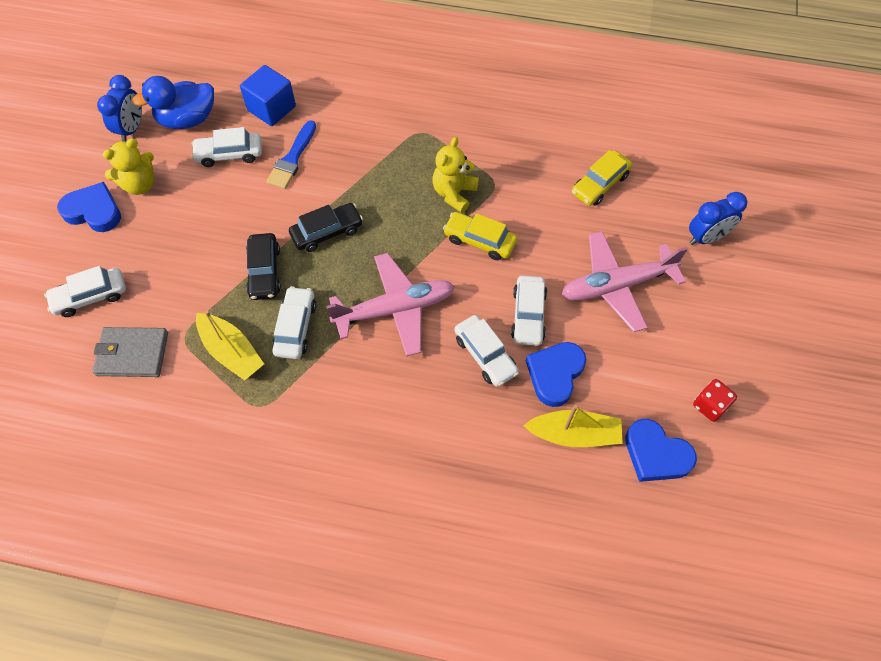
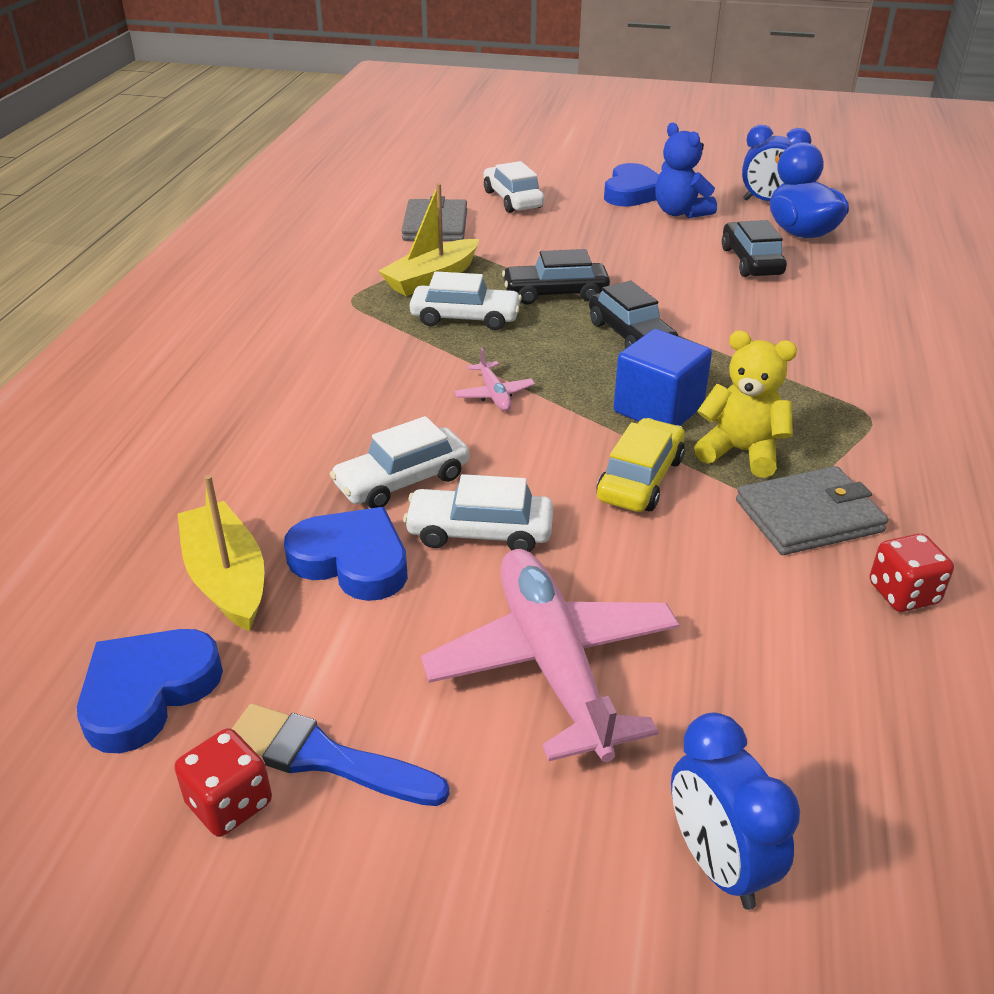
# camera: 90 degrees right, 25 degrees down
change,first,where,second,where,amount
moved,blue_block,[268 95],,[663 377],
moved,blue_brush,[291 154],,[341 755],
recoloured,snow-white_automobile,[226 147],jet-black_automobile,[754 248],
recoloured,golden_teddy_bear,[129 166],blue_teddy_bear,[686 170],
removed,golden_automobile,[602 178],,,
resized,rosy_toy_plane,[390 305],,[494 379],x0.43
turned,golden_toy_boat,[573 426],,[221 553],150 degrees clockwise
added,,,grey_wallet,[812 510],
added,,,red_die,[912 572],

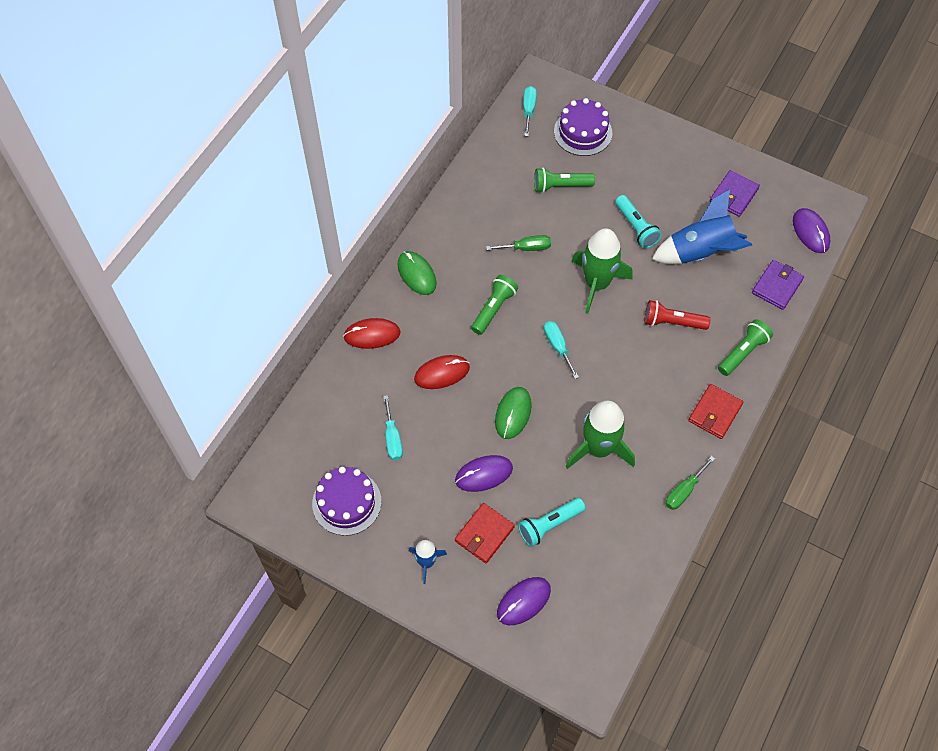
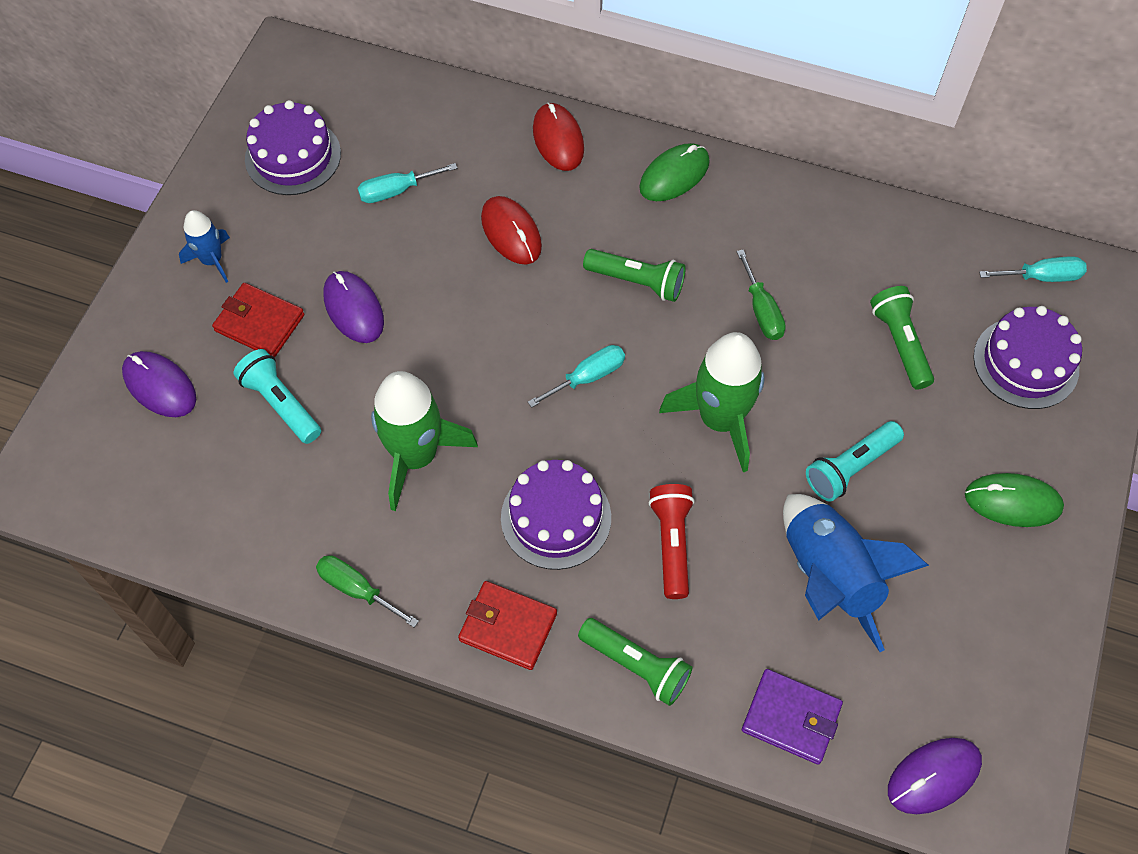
# camera: 80 degrees right, 0 degrees up
change,first,where,second,where,amount
removed,violet_wallet,[735 193],,,
moved,leaf-green_computer_mouse,[513 413],,[1014 500],
added,,,violet_layer_cake,[556 515],

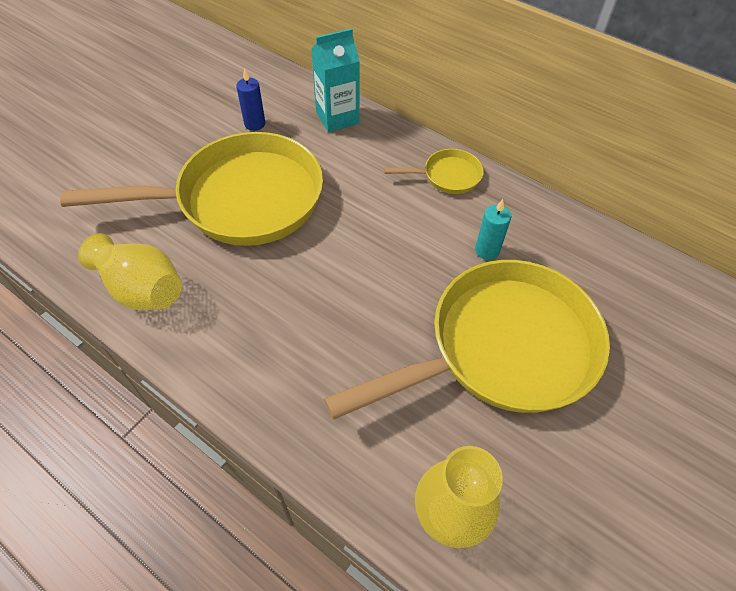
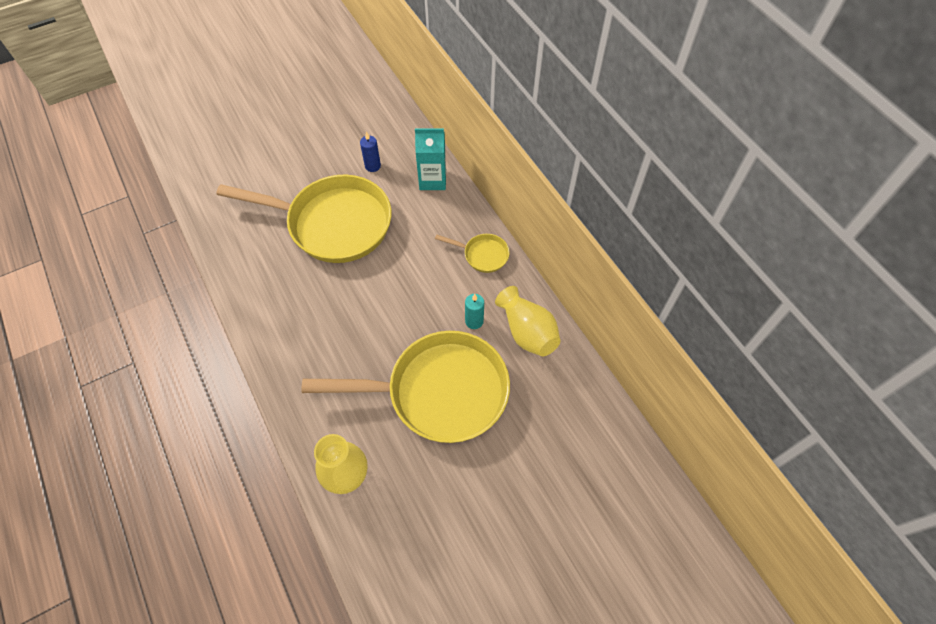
# camera: 25 degrees right, 5 degrees up
change,first,where,second,where,amount
moved,golden_tall_vase,[129 271],,[527 321],

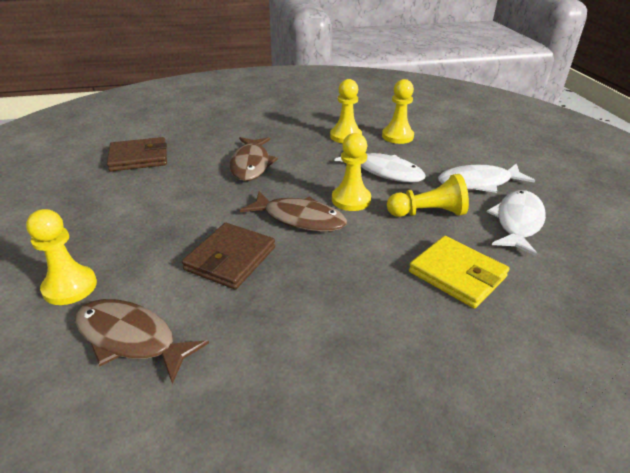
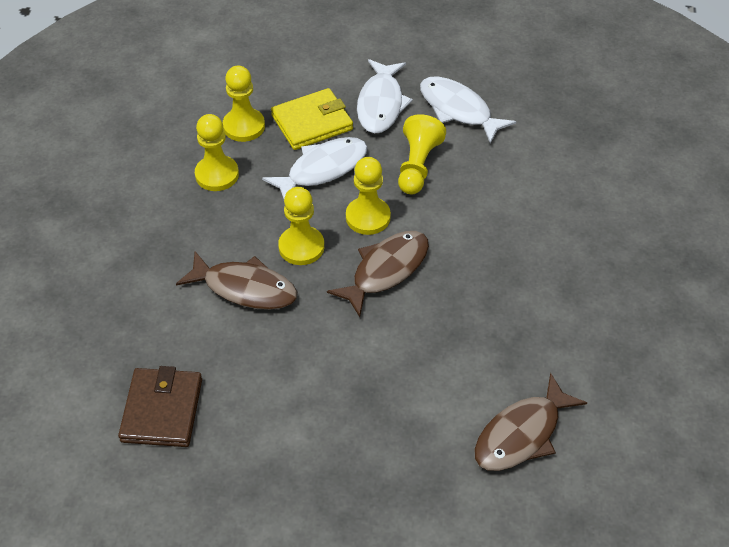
# camera: 70 degrees left, 15 degrees up
change,first,where,second,where,amount
moved,golden_game_pawn,[61 257],,[301 226],
removed,dark_brown_wallet,[228 256],,,
moved,golden_wallet,[459 272],,[312 119],

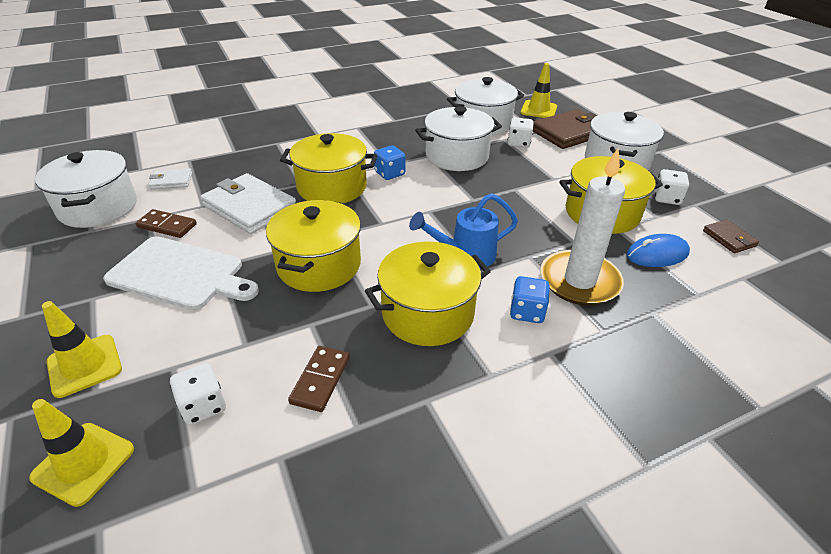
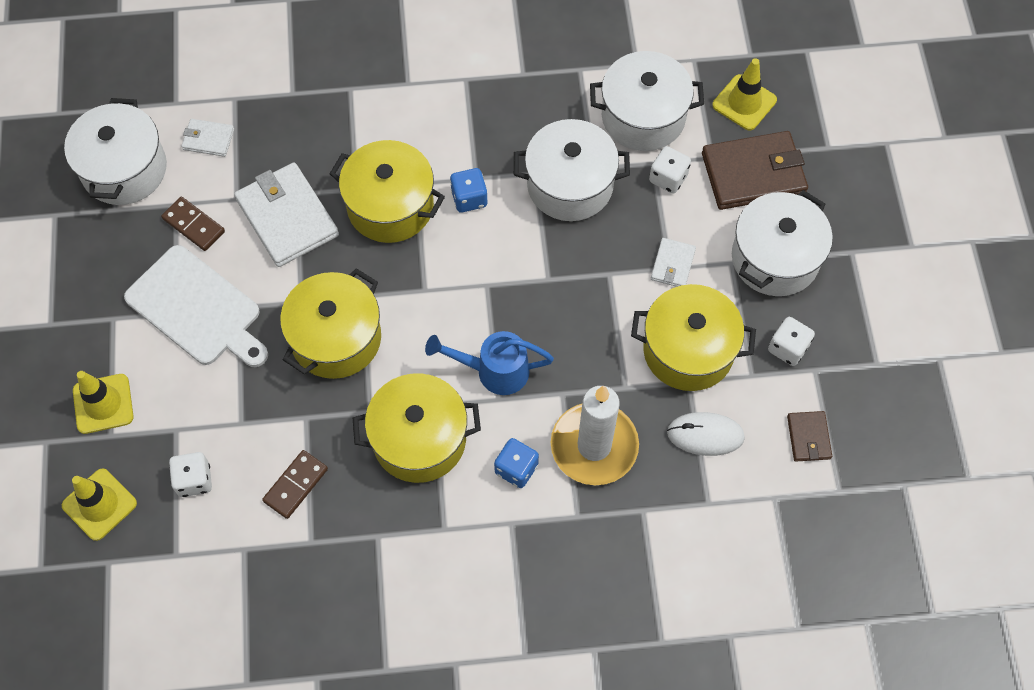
# camera: 20 degrees right, 25 degrees up
change,first,where,second,where,amount
recoloured,blue_computer_mouse,[658 250],snow-white_computer_mouse,[706 434],
added,,,snow-white_wallet,[673 262],

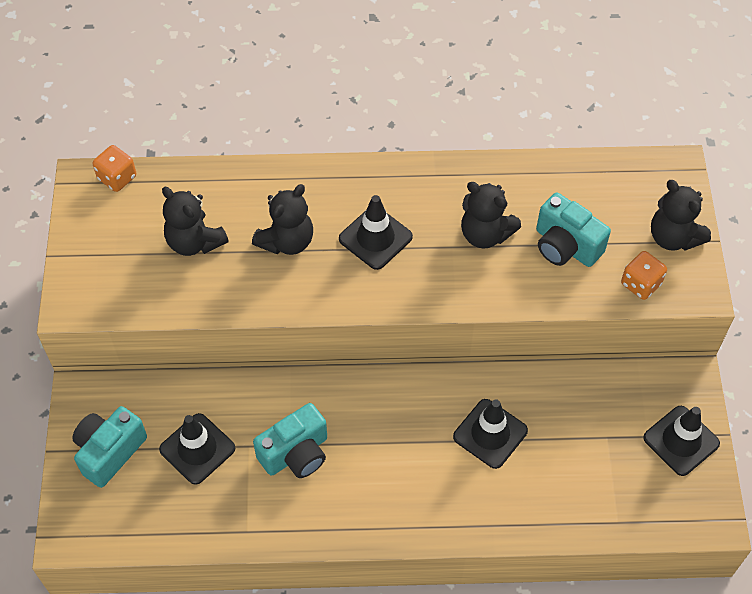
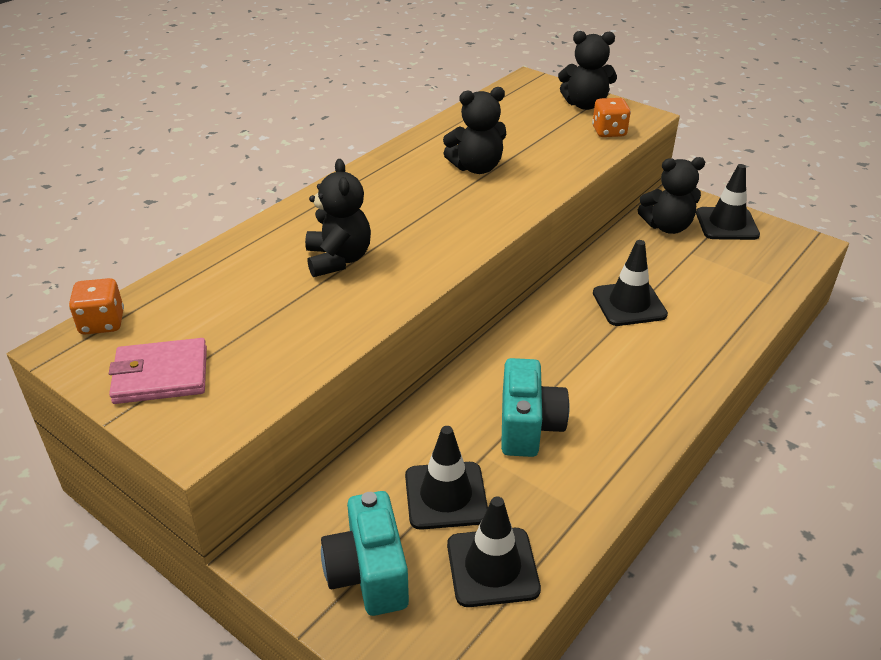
# camera: 50 degrees left, 20 degrees down
change,first,where,second,where,amount
moved,jet-black_teddy_bear,[195 221],,[671 195],
removed,aqua_camera,[573 230],,,
moved,jet-black_road_cone,[376 232],,[494 552],
added,,,rosy_wallet,[158 371],

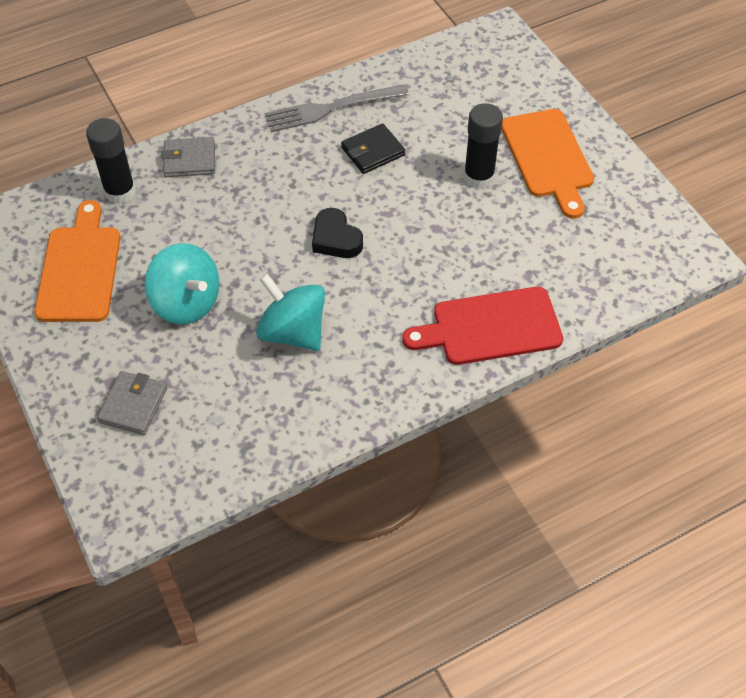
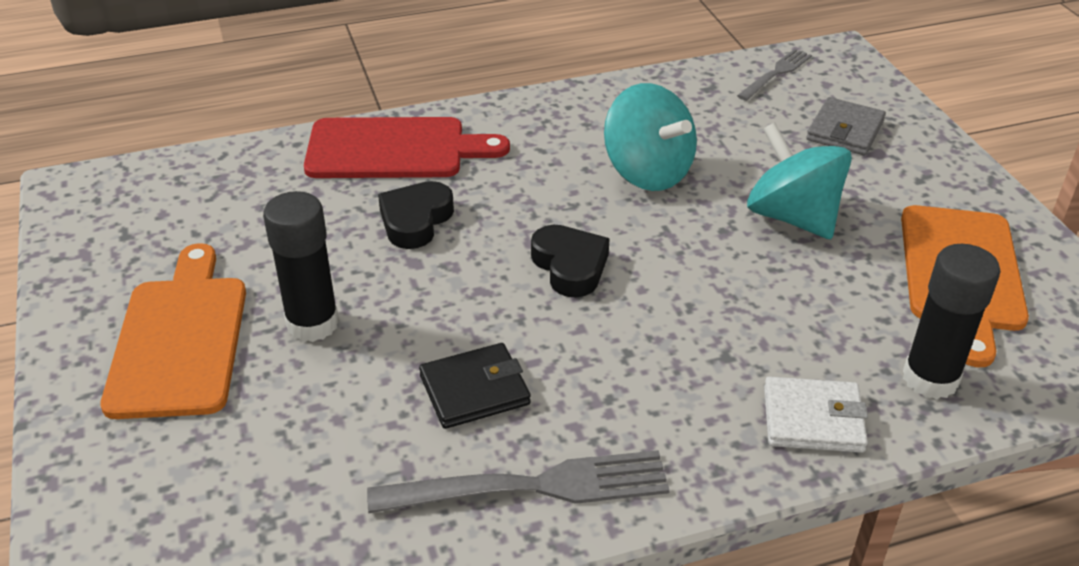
# camera: 170 degrees left, 15 degrees down
change,first,where,second,where,amount
recoloured,grey_wallet,[188 157],snow-white_wallet,[816 415],
added,,,grey_dinner_fork,[774 75],
added,,,jet-black_heart,[416 215],

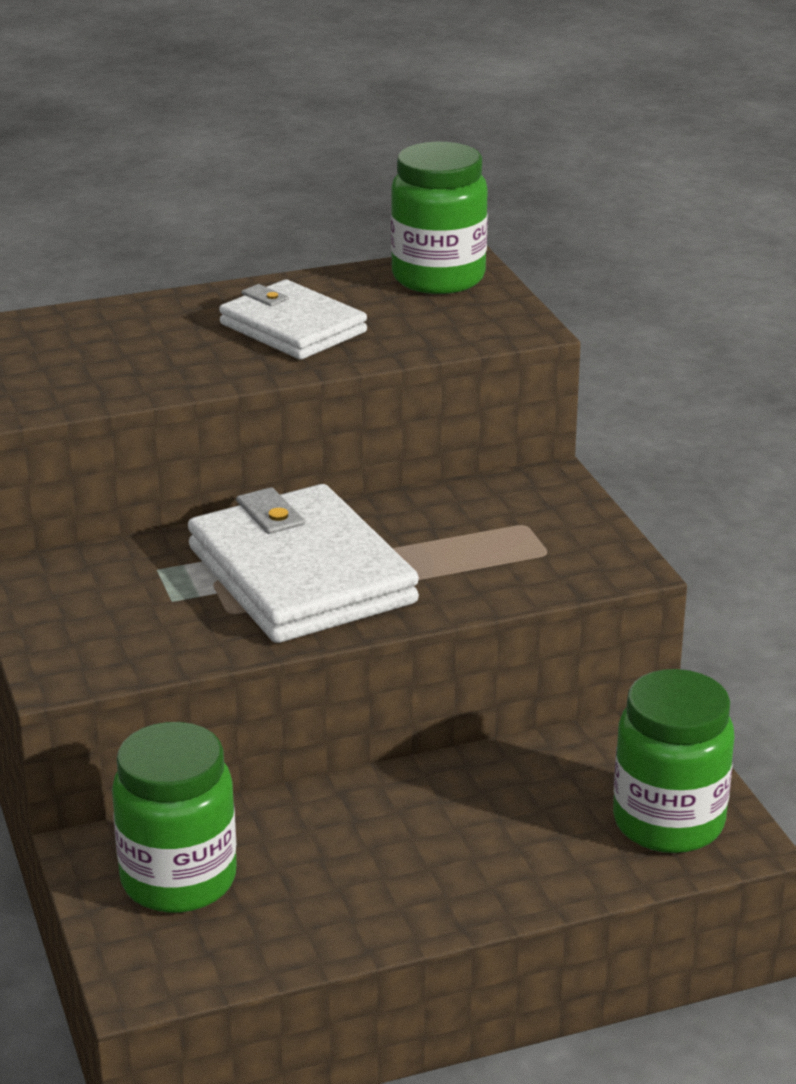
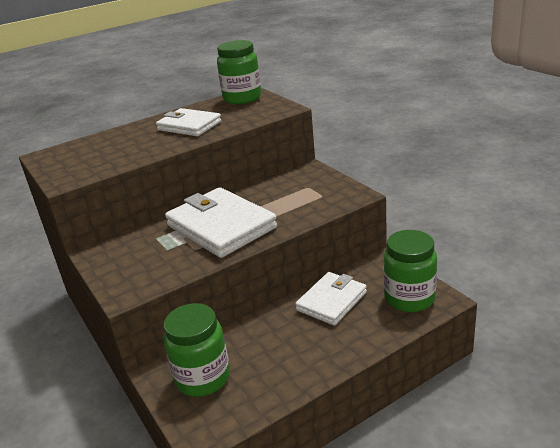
# camera: 10 degrees left, 0 degrees up
change,first,where,second,where,amount
added,,,snow-white_wallet,[331 299],

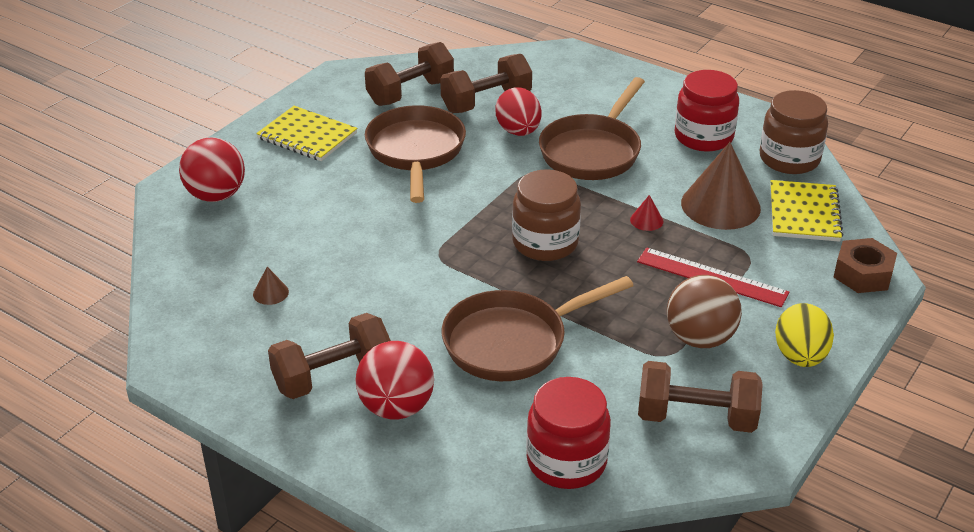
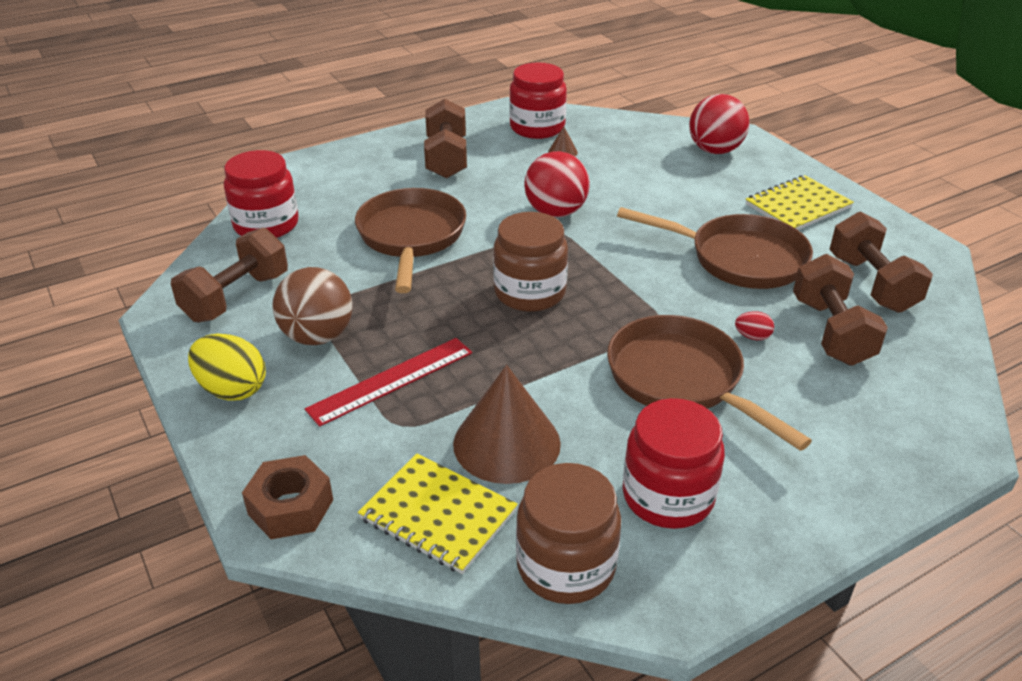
# camera: 115 degrees right, 0 degrees up
change,first,where,second,where,amount
resized,red_egg_shape,[518 111],,[754 325],x0.49
removed,red_cone,[647 213],,,
moved,red_ball,[394 380],,[557 184],
added,,,red_preserve_jar,[538 100],

